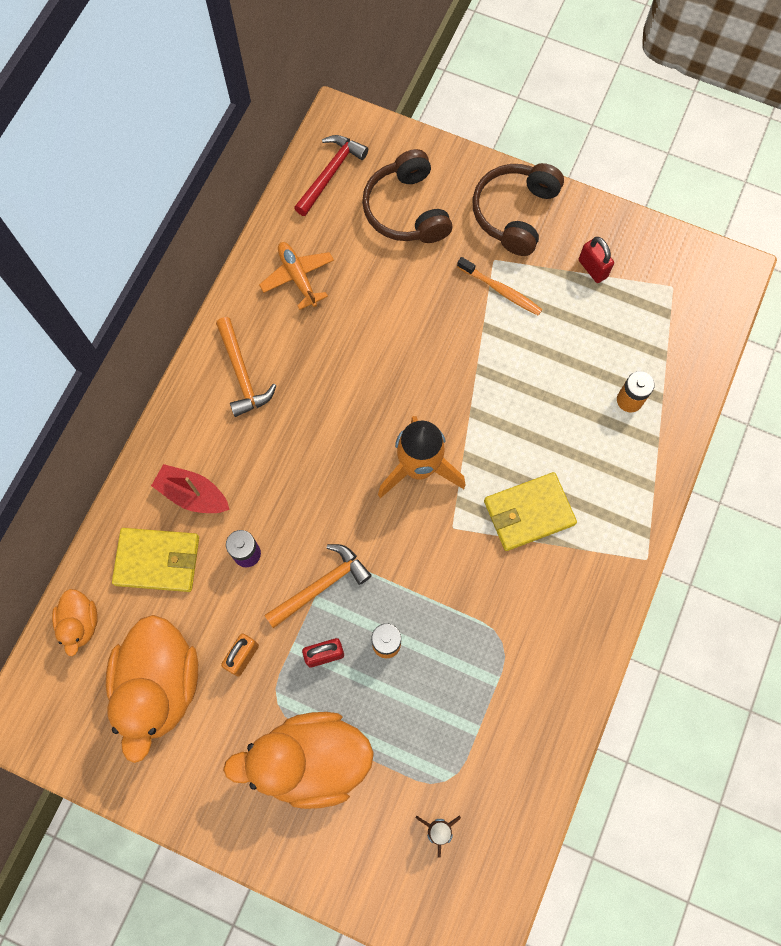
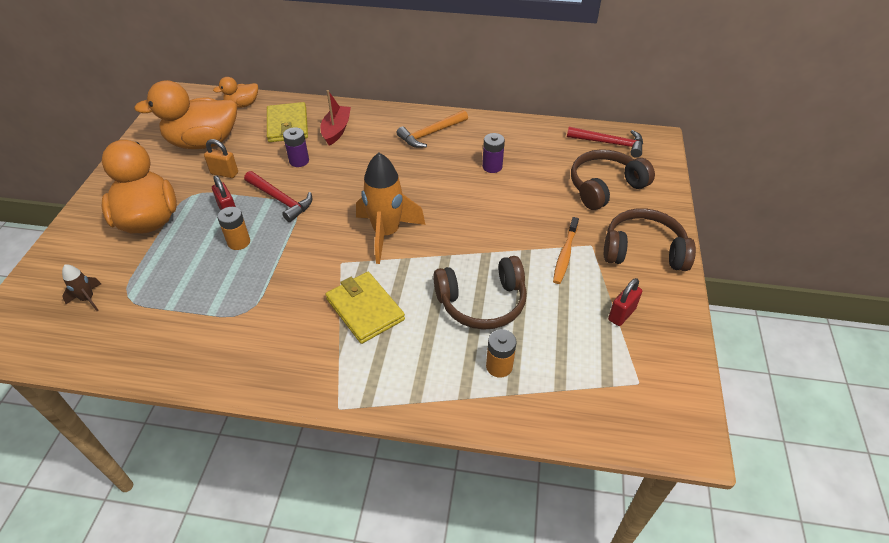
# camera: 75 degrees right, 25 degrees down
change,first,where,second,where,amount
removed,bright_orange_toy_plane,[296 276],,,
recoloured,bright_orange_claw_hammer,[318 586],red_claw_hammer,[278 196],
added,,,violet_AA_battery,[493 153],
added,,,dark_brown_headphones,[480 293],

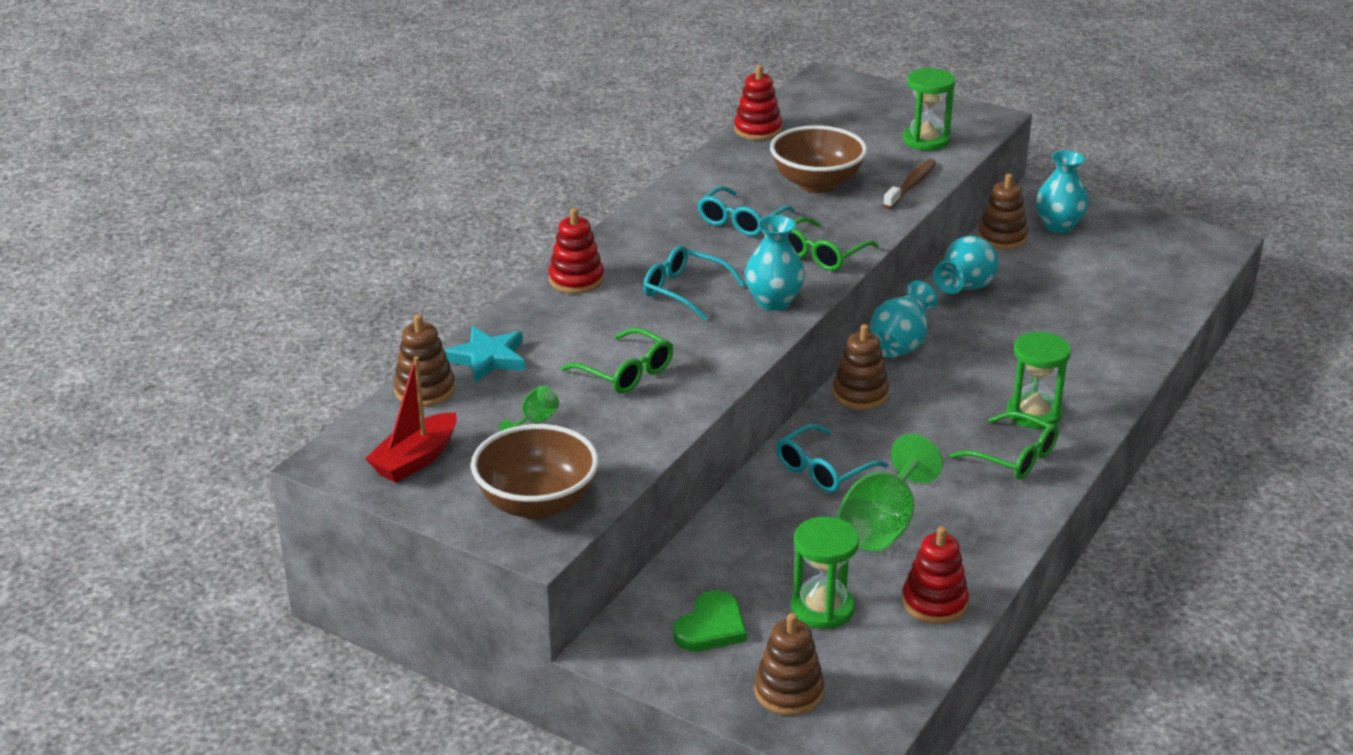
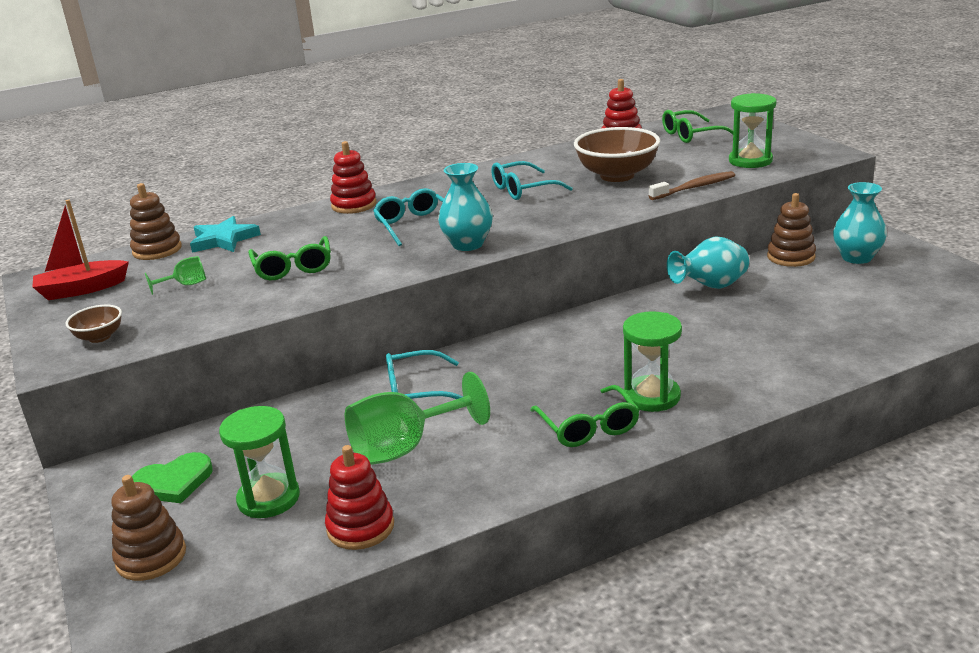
# camera: 35 degrees right, 5 degrees down
change,first,where,second,where,amount
moved,leaf-green_eyeglasses,[833 244],,[697 126],
removed,aqua_tall_vase,[904 319],,,
removed,dark_brown_stacking_rings,[861 367],,,
resized,dark_brown_bowl,[535 472],,[93 324],x0.49

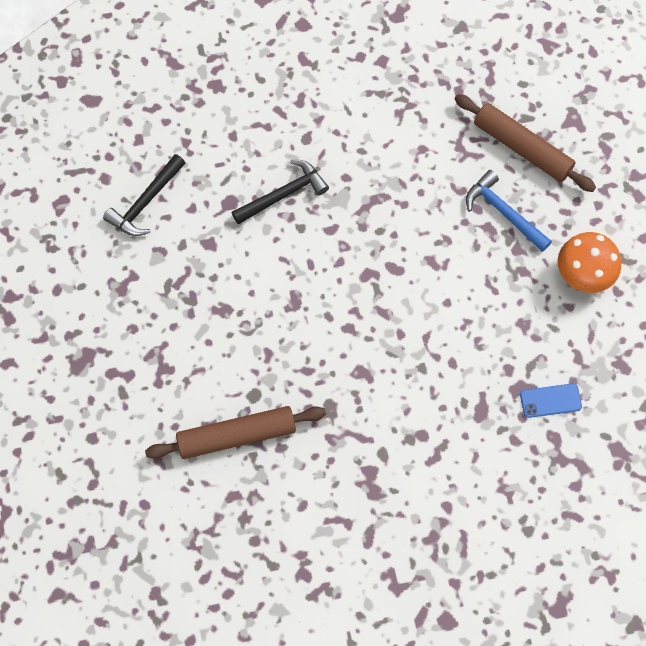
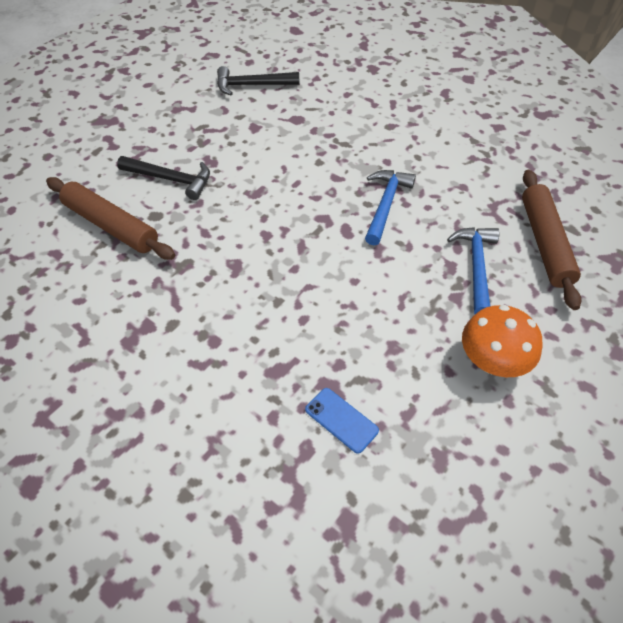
# camera: 50 degrees right, 15 degrees down
change,first,where,second,where,amount
moved,jet-black_claw_hammer,[280 192],,[163 178],
added,,,blue_claw_hammer,[390 207],

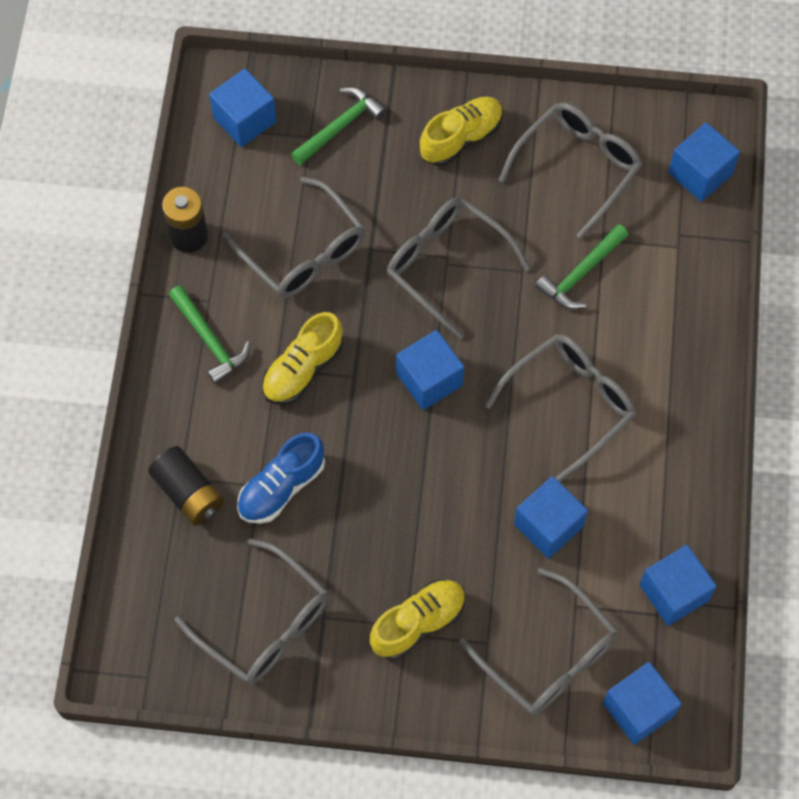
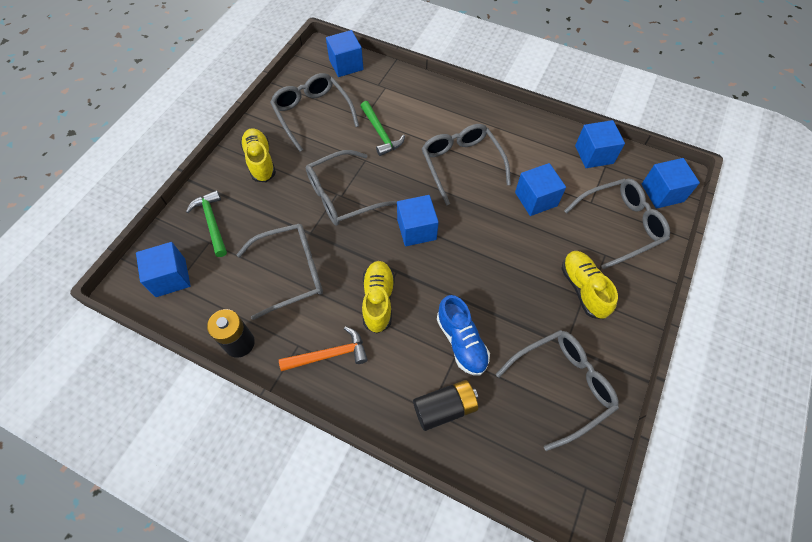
# camera: 70 degrees left, 5 degrees down
change,first,where,second,where,amount
recoloured,leaf-green_claw_hammer,[209 334],bright_orange_claw_hammer,[323 349],
turned,golden_shoe,[302 358],,[378 297],150 degrees counterclockwise

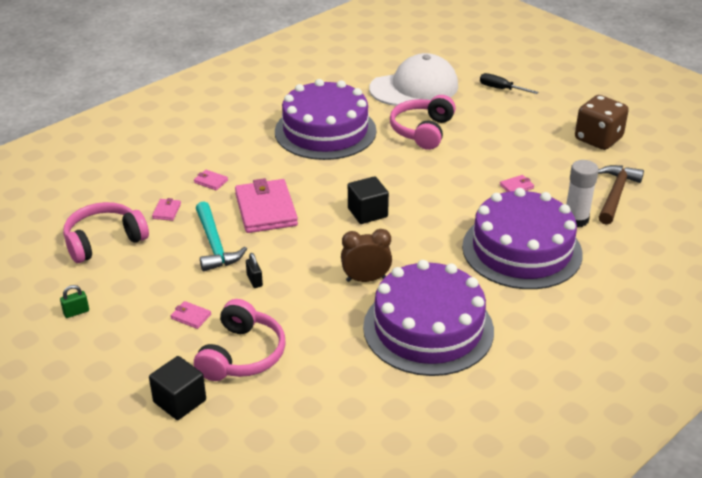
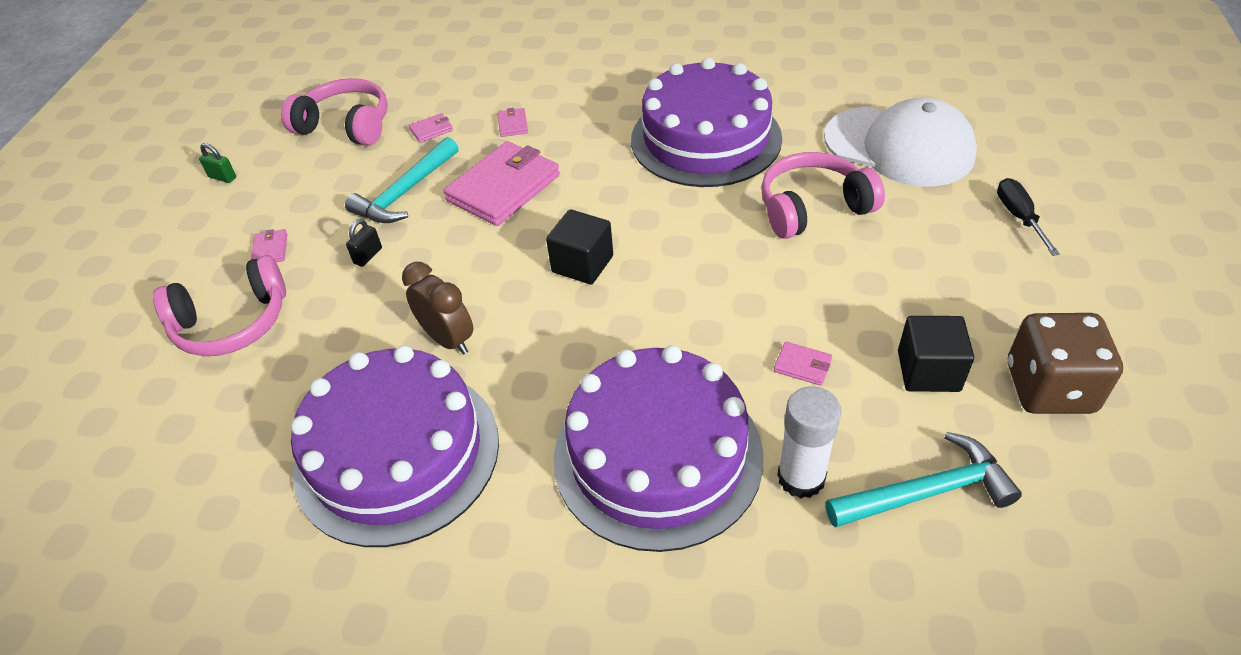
# camera: 55 degrees right, 10 degrees up
change,first,where,second,where,amount
recoloured,dark_brown_claw_hammer,[621 195],aqua_claw_hammer,[923 480],
moved,jet-black_block,[177 388],,[936 354],

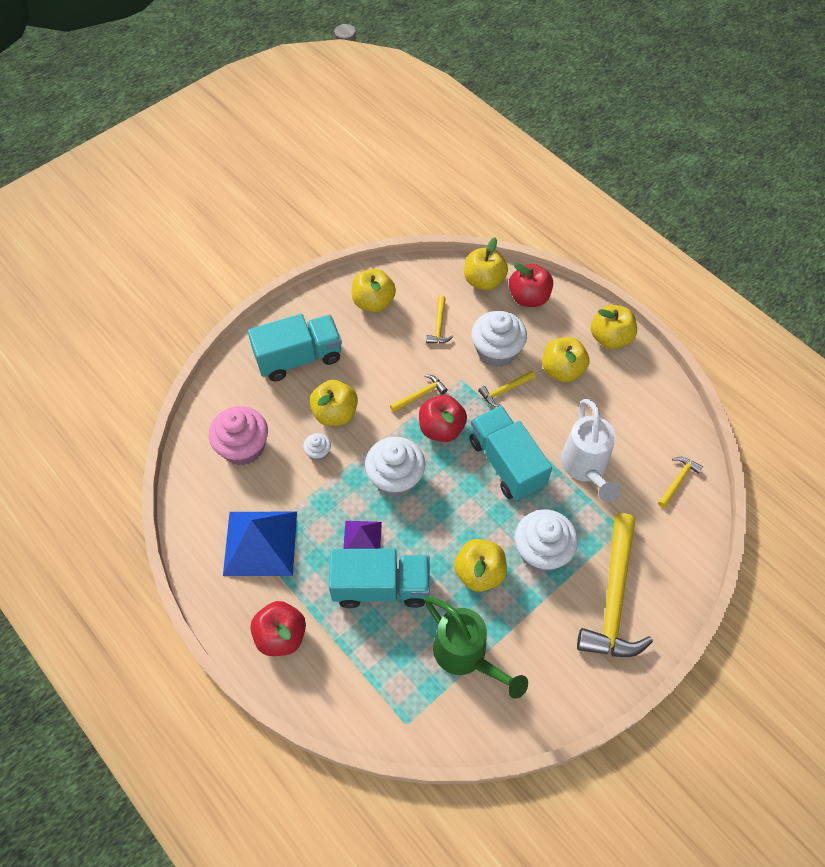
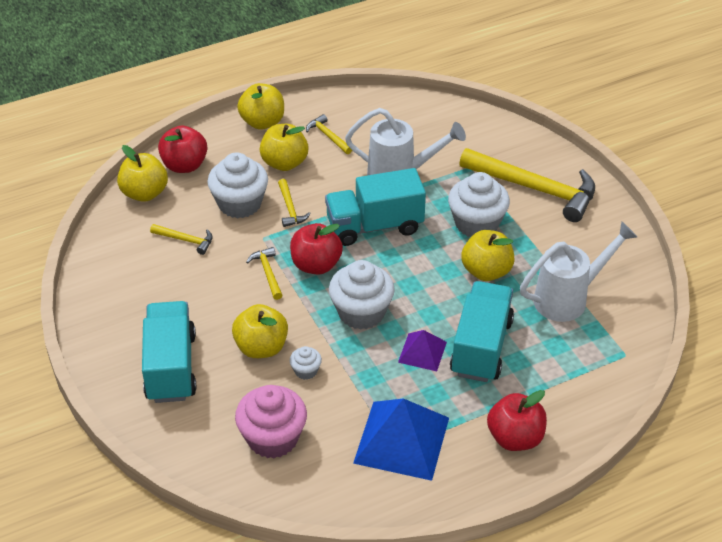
# camera: 75 degrees left, 15 degrees down
change,first,where,second,where,amount
removed,golden_apple,[374 290],,,
moved,golden_claw_hammer,[680 482],,[329 134],
recoloured,leaf-green_watering_pot,[476 648],snow-white_watering_pot,[578 271],

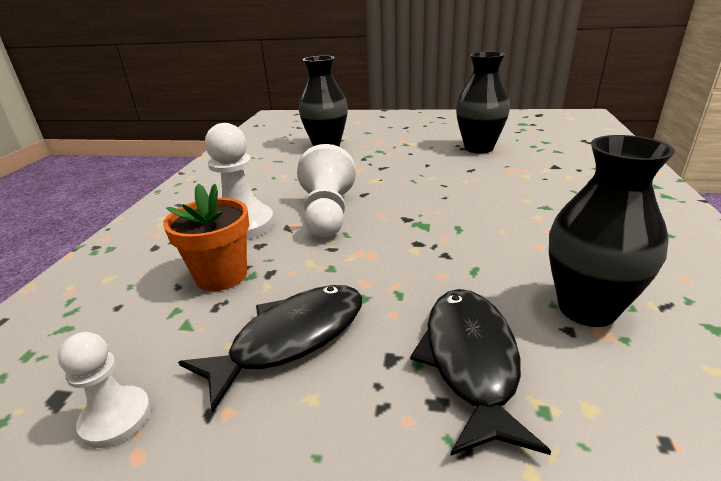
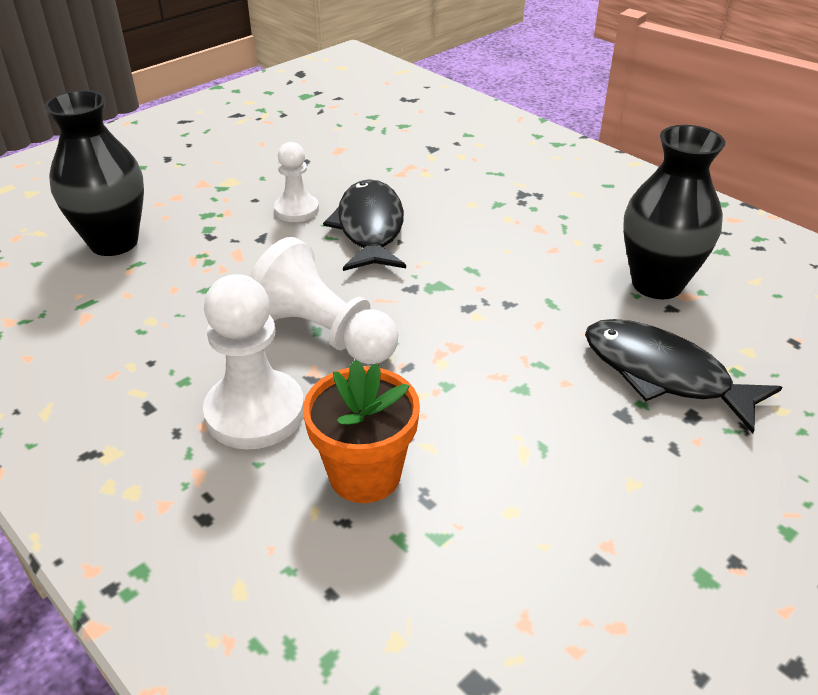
# camera: 55 degrees left, 10 degrees up
change,first,where,second,where,amount
removed,jet-black_tall_vase,[483 102],,,
moved,jet-black_toy_fish,[270 349],,[364 225],
moved,snow-white_game_pawn,[104 390],,[296 182],

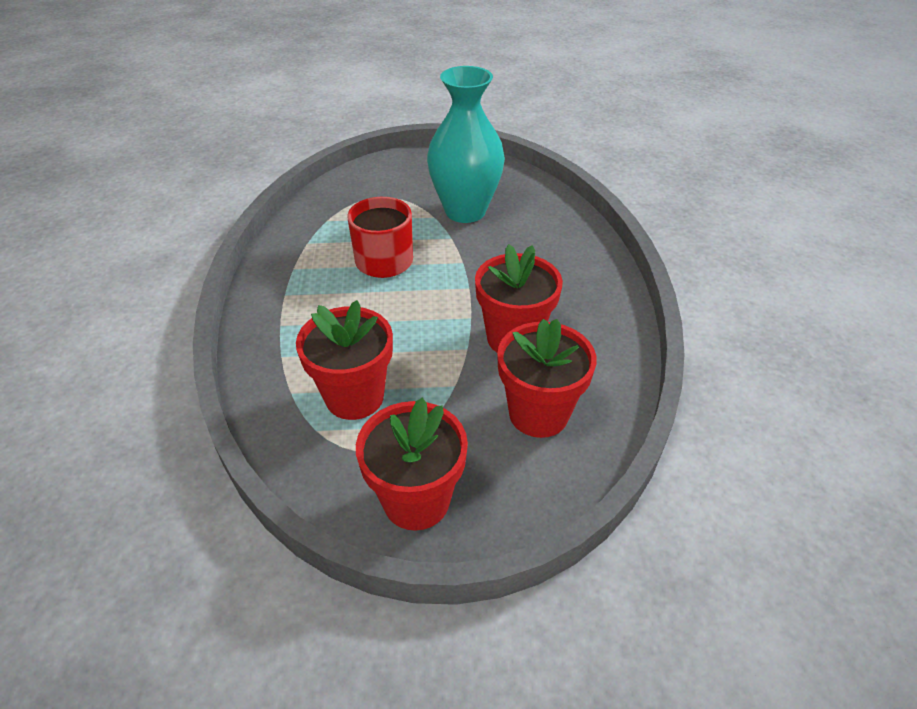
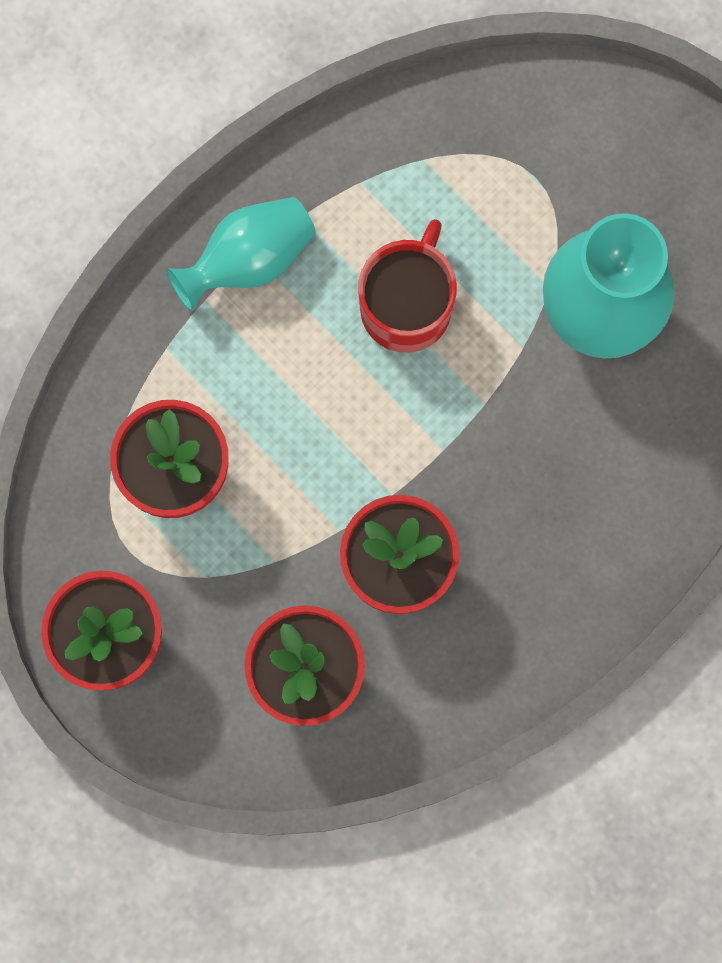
# camera: 50 degrees right, 35 degrees up
change,first,where,second,where,amount
added,,,aqua_tall_vase,[241 254],

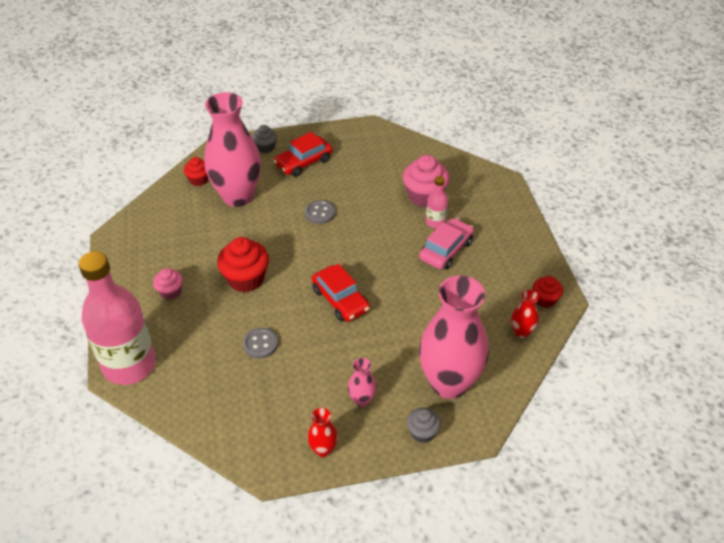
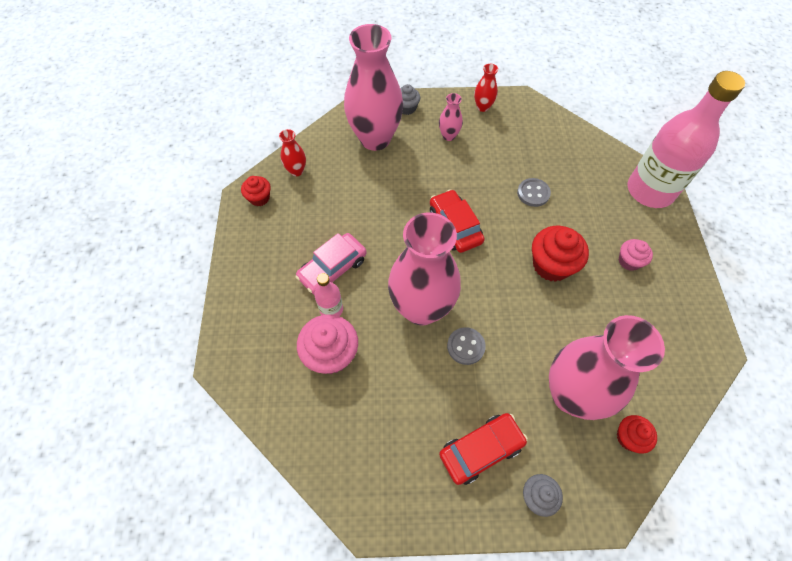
# camera: 170 degrees left, 15 degrees up
change,first,where,second,where,amount
added,,,rosy_tall_vase,[424 268],

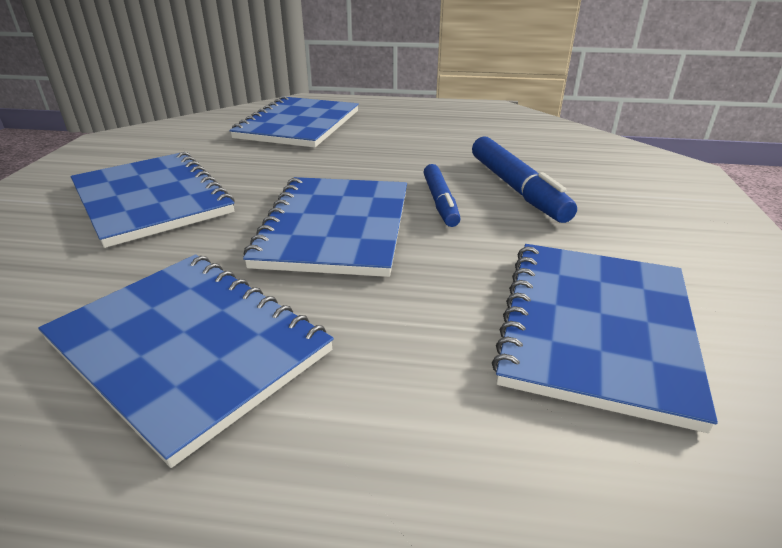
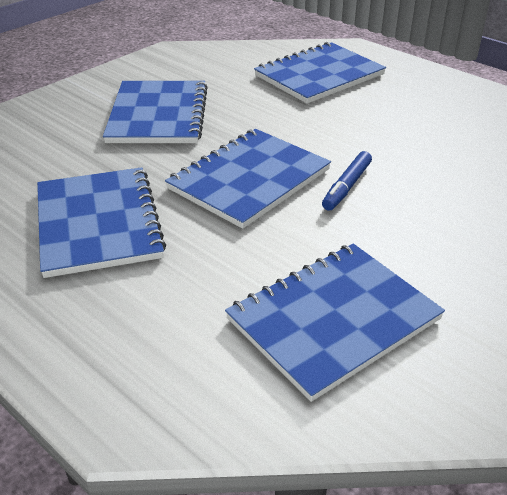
# camera: 35 degrees right, 5 degrees up
change,first,where,second,where,amount
removed,blue_marker_pen,[524 179],,,

